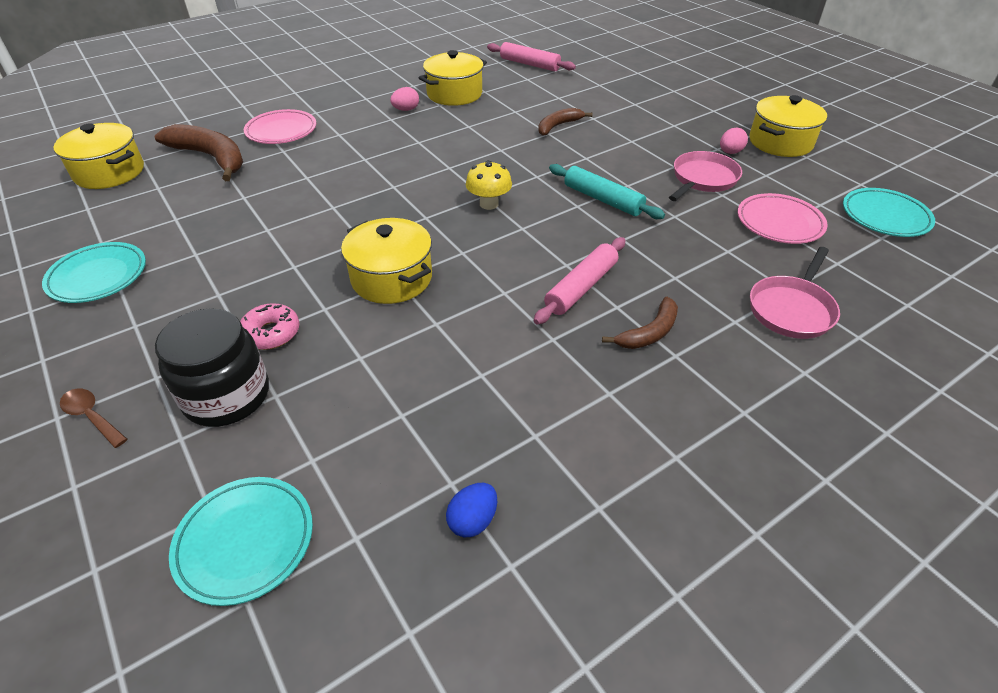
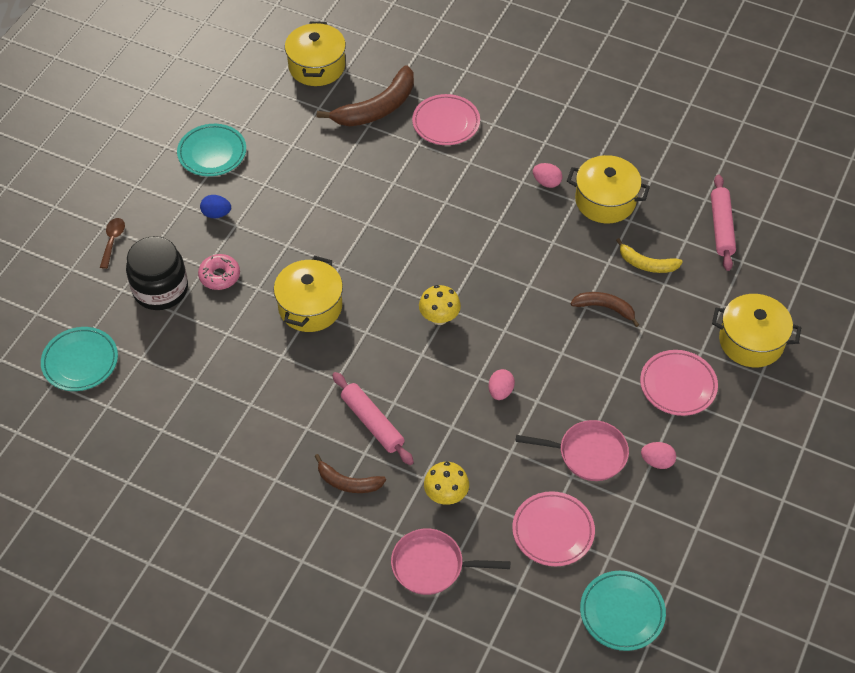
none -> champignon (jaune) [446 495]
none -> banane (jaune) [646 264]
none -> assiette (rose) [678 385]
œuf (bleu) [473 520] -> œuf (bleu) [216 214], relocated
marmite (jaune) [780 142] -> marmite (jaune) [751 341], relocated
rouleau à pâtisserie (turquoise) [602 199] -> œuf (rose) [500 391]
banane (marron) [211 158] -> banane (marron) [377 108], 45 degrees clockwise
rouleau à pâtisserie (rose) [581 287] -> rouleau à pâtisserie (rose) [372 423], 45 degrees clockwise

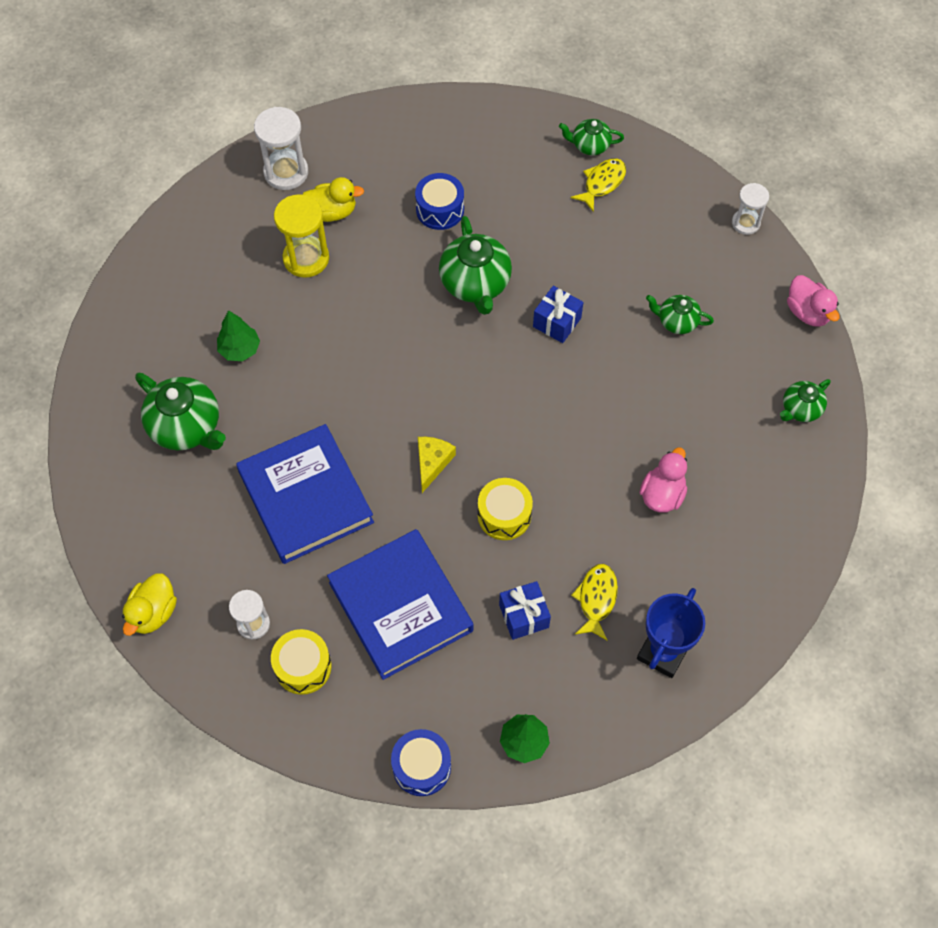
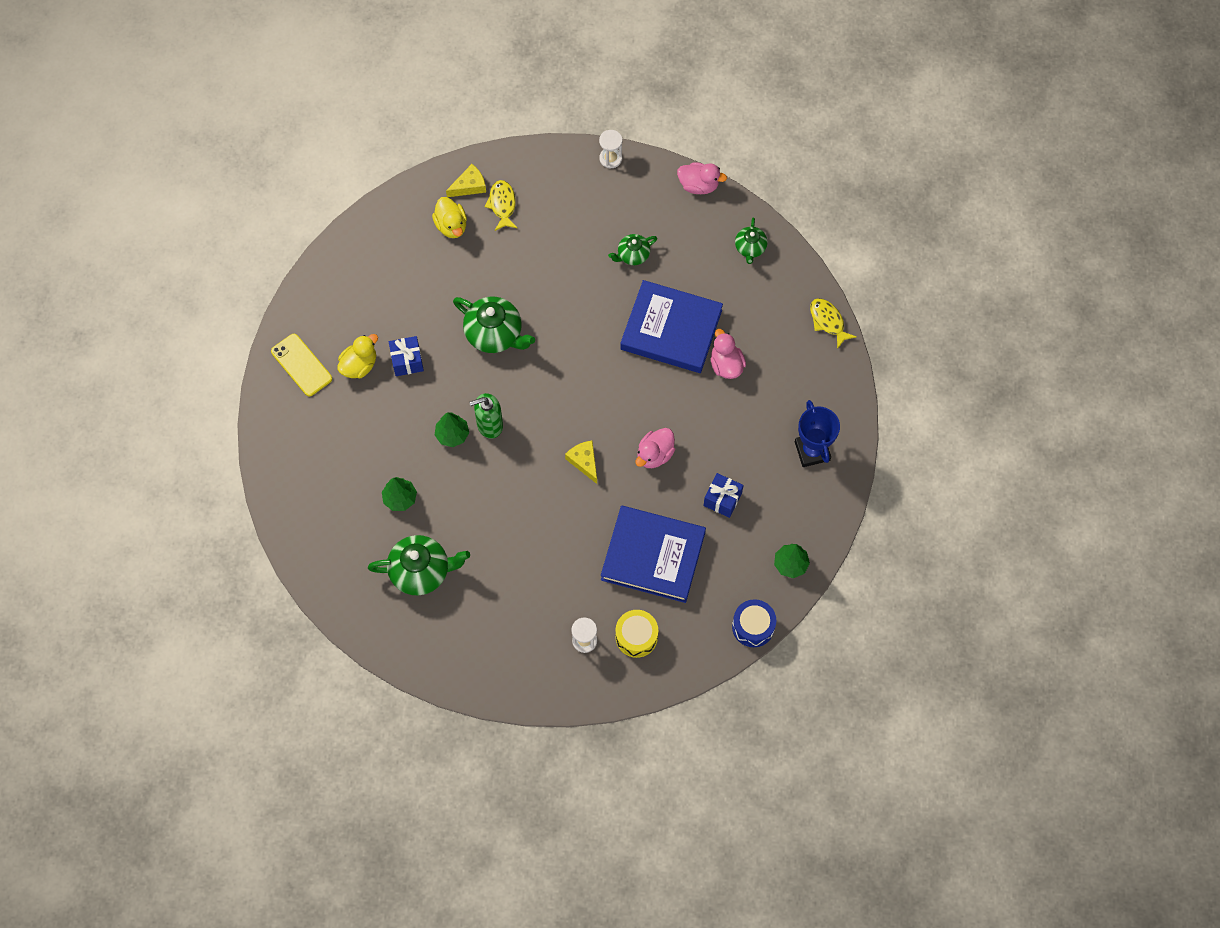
sablier (jaune) [306 258] -> none
tambour (bleu) [440 210] -> none
none -> arbre (vert) [452 434]
none -> distributeur de savon (vert) [489 425]
canard (jaune) [153 612] -> canard (jaune) [451 226], relocated
livre (bleu) [305 497] -> livre (bleu) [671 330], relocated
cadeau (bleu) [557 322] -> cadeau (bleu) [407 361], relocated
poisson (jaune) [596 599] -> poisson (jaune) [828 321], relocated
sablier (blanc) [286 172] -> téléphone (jaune) [301 365]
tambour (jaune) [504 515] -> canard (rose) [655 454]
théière (vert) [590 145] -> fromage (jaune) [469 186]

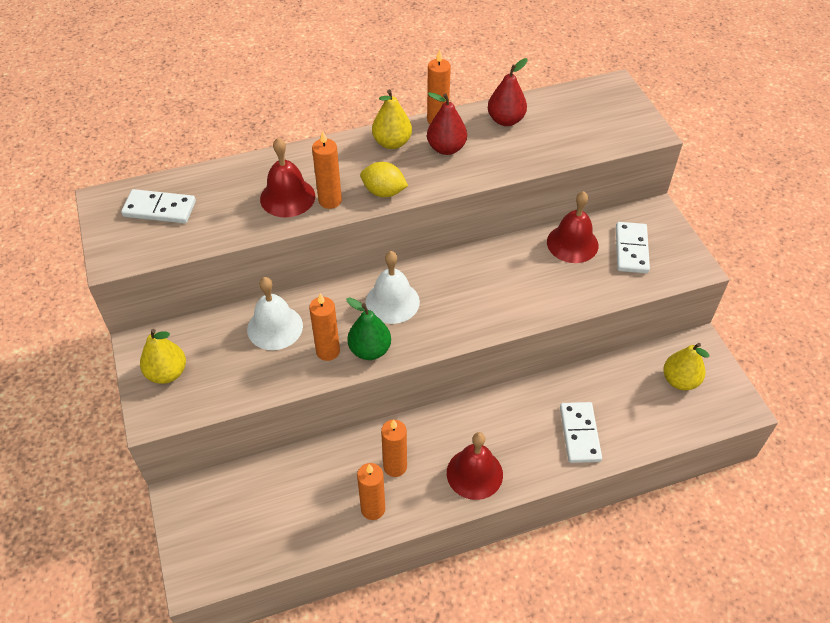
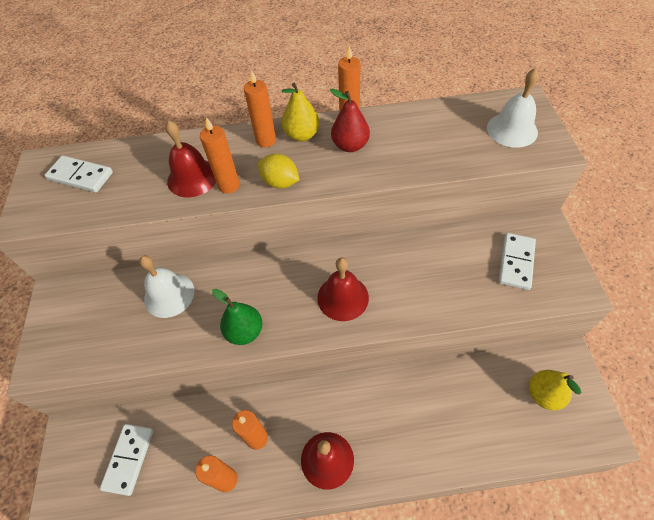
poire (jaune) [167 373] -> none
poire (rouge) [505 120] -> none
bougie (orange) [328 351] -> bougie (orange) [266 140], relocated
cloche (blanc) [392 302] -> cloche (blanc) [512 130], relocated
cloche (rouge) [572 243] -> cloche (rouge) [343 297], relocated
domino (blanc) [580 434] -> domino (blanc) [129 459], relocated

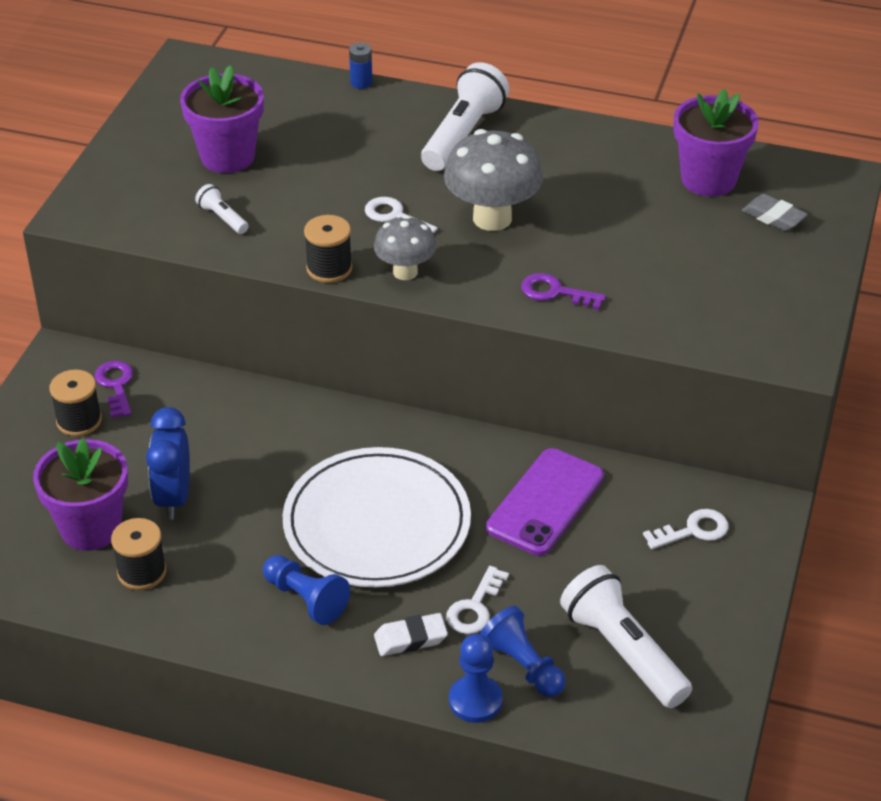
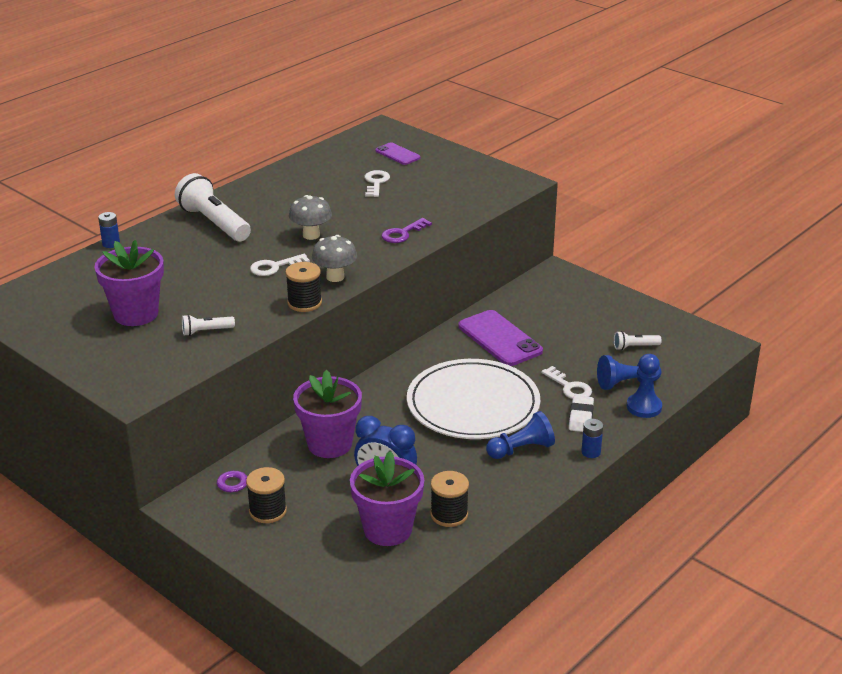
none -> pile (bleu) [591 452]
clé (blanc) [693 530] -> clé (blanc) [376 182], relocated
pot de fleurs (violet) [708 179] -> pot de fleurs (violet) [329 444], relocated
gomme (gris) [773 217] -> téléphone (violet) [397 154]
champignon (gris) [492 218] -> champignon (gris) [311 235], x0.61
lampe de poche (blanc) [623 651] -> lampe de poche (blanc) [635 347], x0.47

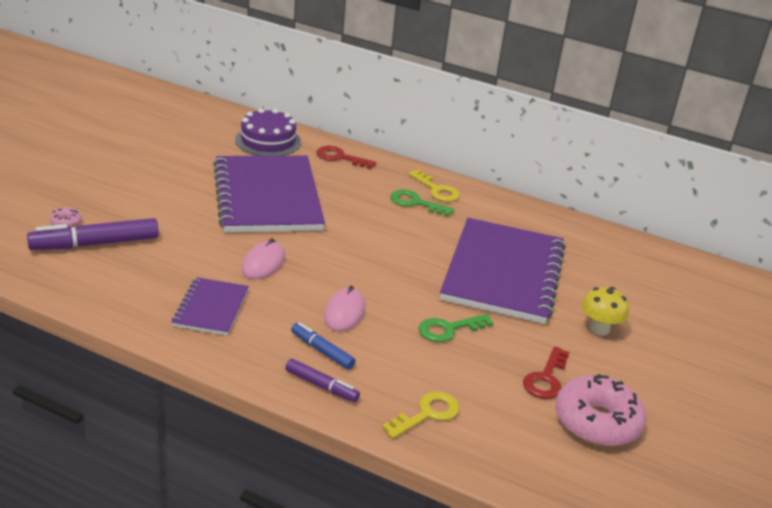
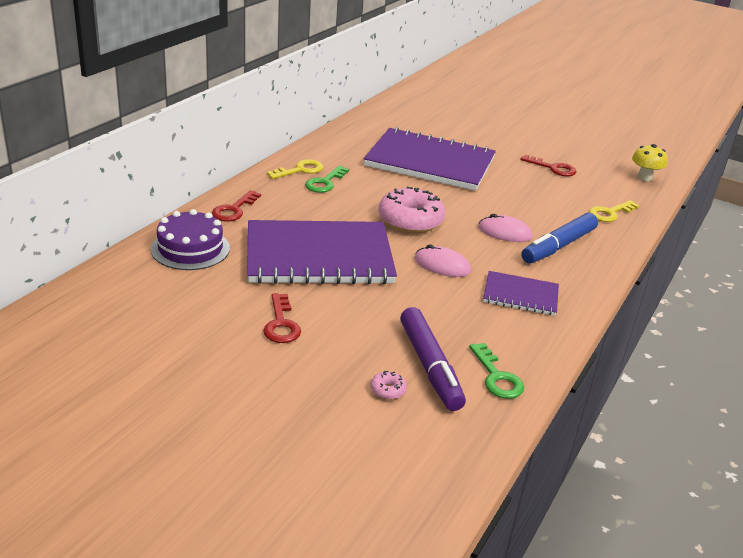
feutre (violet) [321 386] -> none
none -> clé (rouge) [281 324]
clé (vert) [448 329] -> clé (vert) [497 377], relocated
beignet (rose) [597 422] -> beignet (rose) [410 220], relocated
champignon (jaune) [599 329] -> champignon (jaune) [644 177], relocated
clé (jaune) [427 414] -> clé (jaune) [610 213], 90 degrees counterclockwise
feutre (bleu) [322 351] -> feutre (bleu) [558 246], x1.77

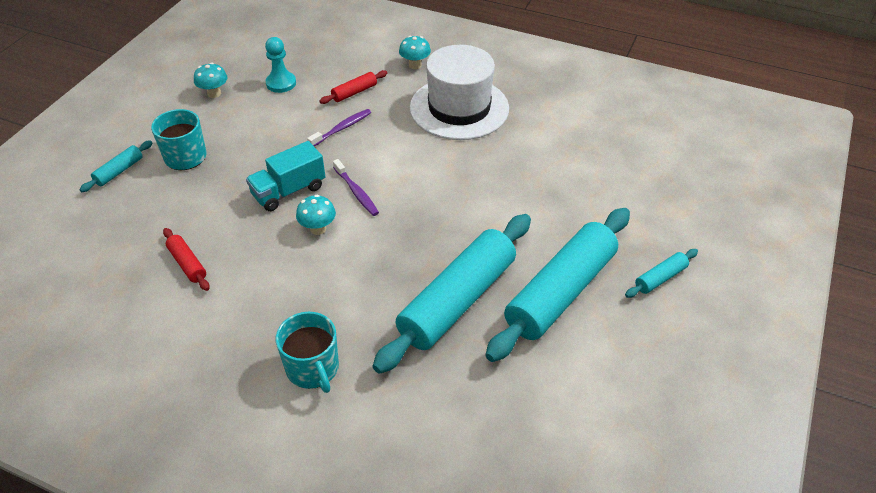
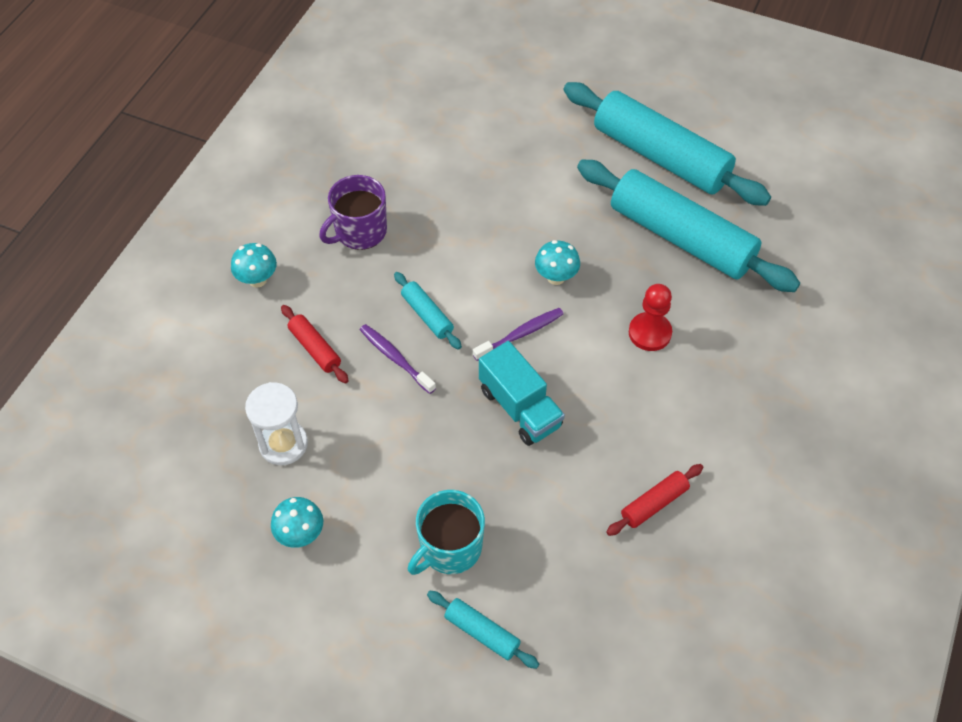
tasse (turquoise) [313 368] -> none
none -> pion (rouge) [649 333]
champignon (turquoise) [318 229] -> champignon (turquoise) [556 277], relocated
rouleau à pâtisserie (turquoise) [660 278] -> rouleau à pâtisserie (turquoise) [427 315], relocated
pion (turquoise) [281 83] -> sablier (blanc) [283 444]
chapeau (blanc) [459 108] -> tasse (violet) [360 231]

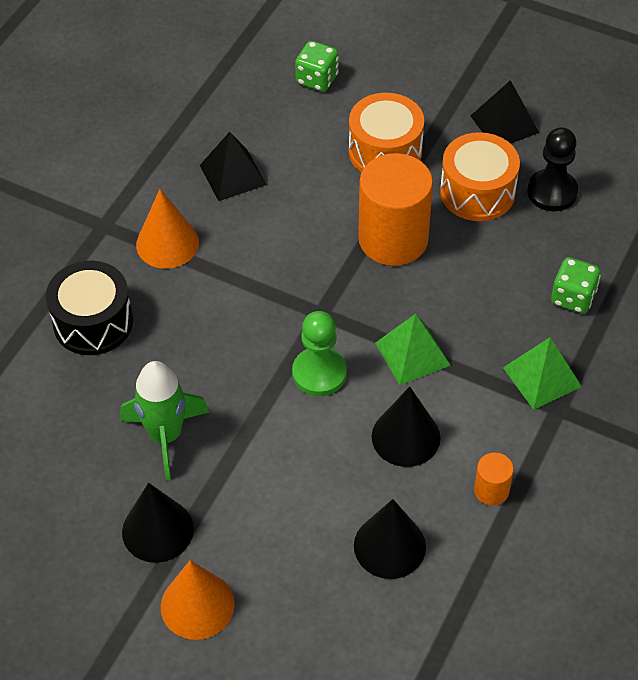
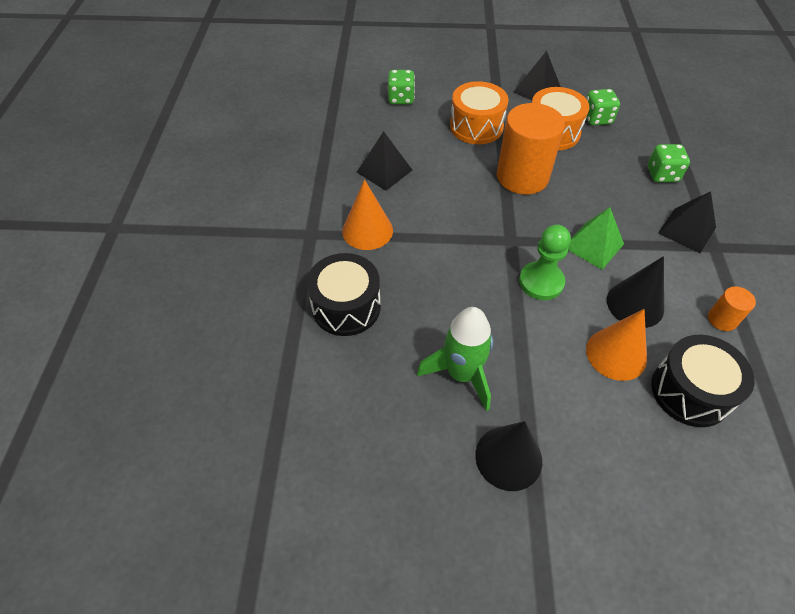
cône (orange) [197 605] -> cône (orange) [616 354], relocated
cône (noir) [389 546] -> tambour (noir) [690 391]
pion (noir) [552 192] -> dé (vert) [597 119]
pyramide (vert) [542 377] -> pyramide (noir) [687 230]

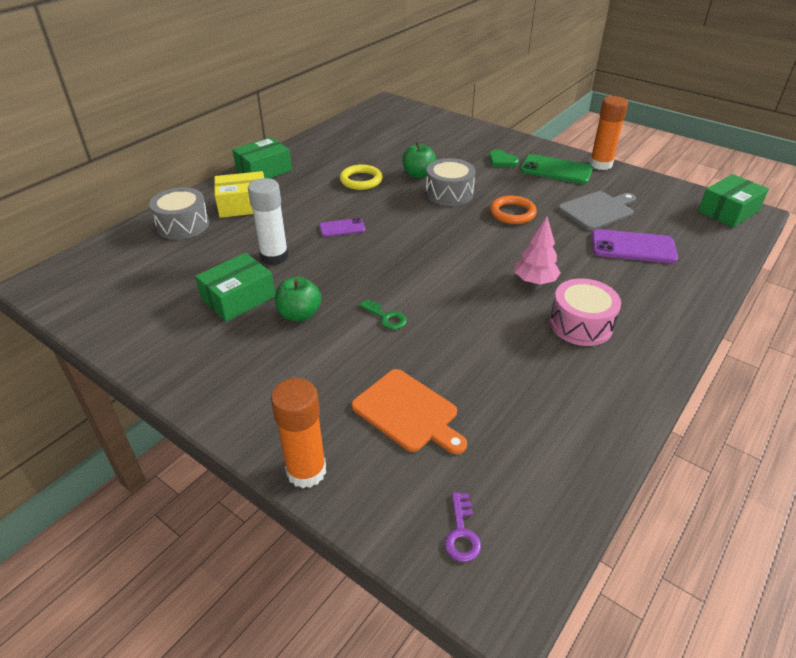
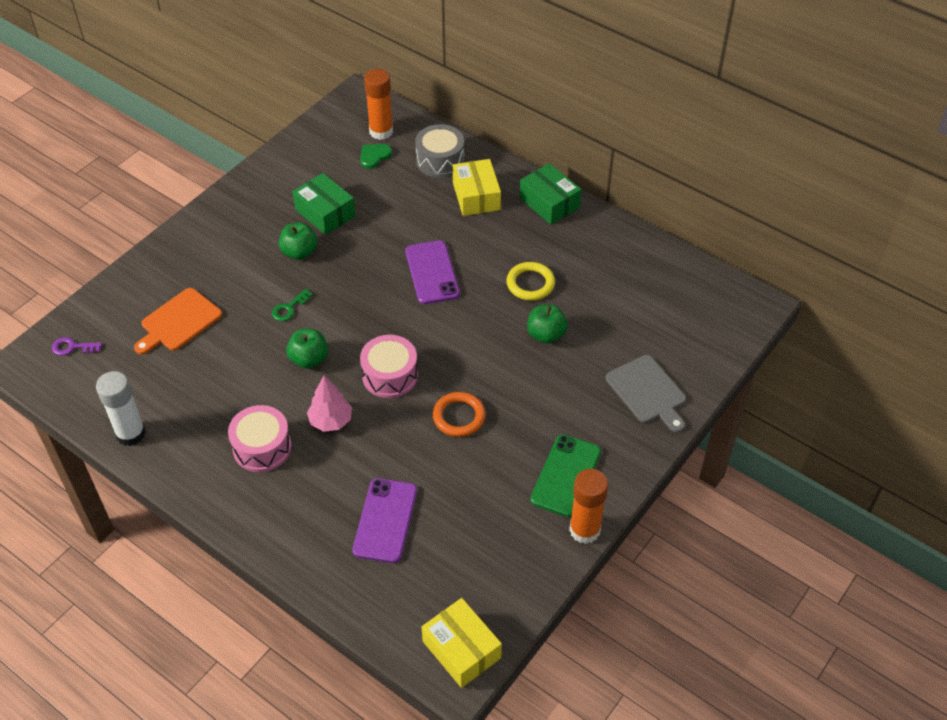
tambour (gris) [449 193] -> none
none -> pomme (vert) [309 359]
none -> tambour (rose) [390 375]
bâton de colle (blanc) [274 257] -> bâton de colle (blanc) [131 434], relocated
bâton de colle (orange) [306 471] -> bâton de colle (orange) [381 131], relocated
cœur (vert) [502 161] -> cœur (vert) [374 156], relocated
planche à découper (gris) [597 210] -> planche à découper (gris) [647 392], relocated
boîte (vert) [728 211] -> boîte (jaune) [461 649]
téléphone (violet) [342 228] -> téléphone (violet) [432 272], x1.77

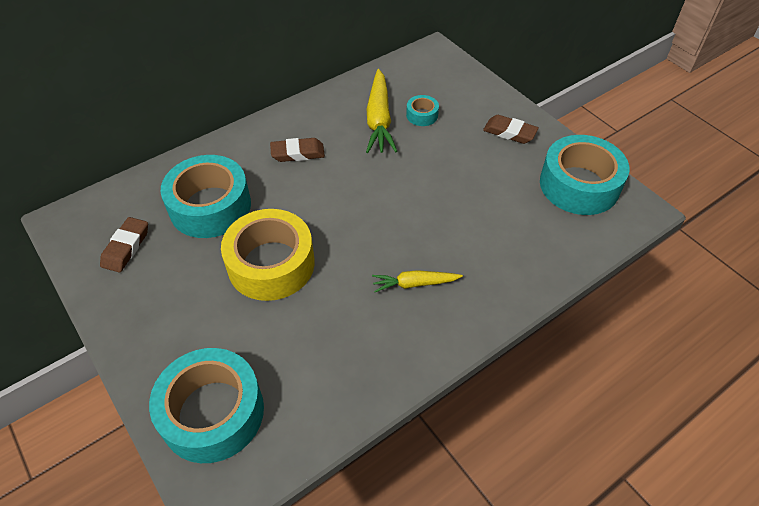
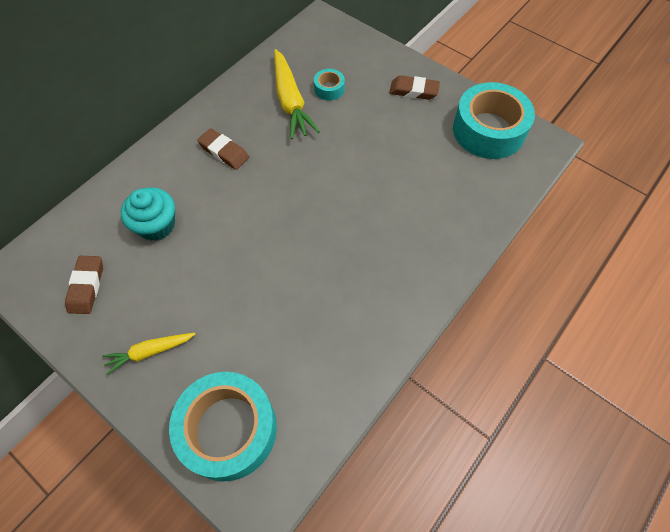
ruban adhésif (jaune) [271 264] -> none
carotte (jaune) [414 284] -> carotte (jaune) [149 352], relocated
ruban adhésif (turquoise) [210 206] -> muffin (turquoise) [156 225]
gomme (marron) [298 153] -> gomme (marron) [224 152], 60 degrees clockwise

